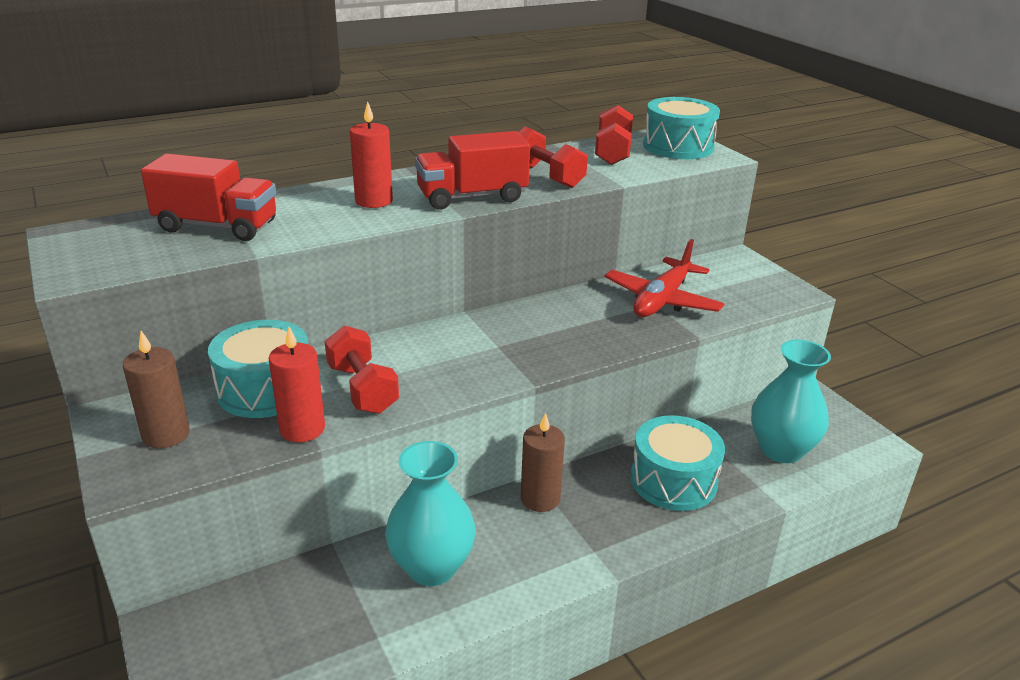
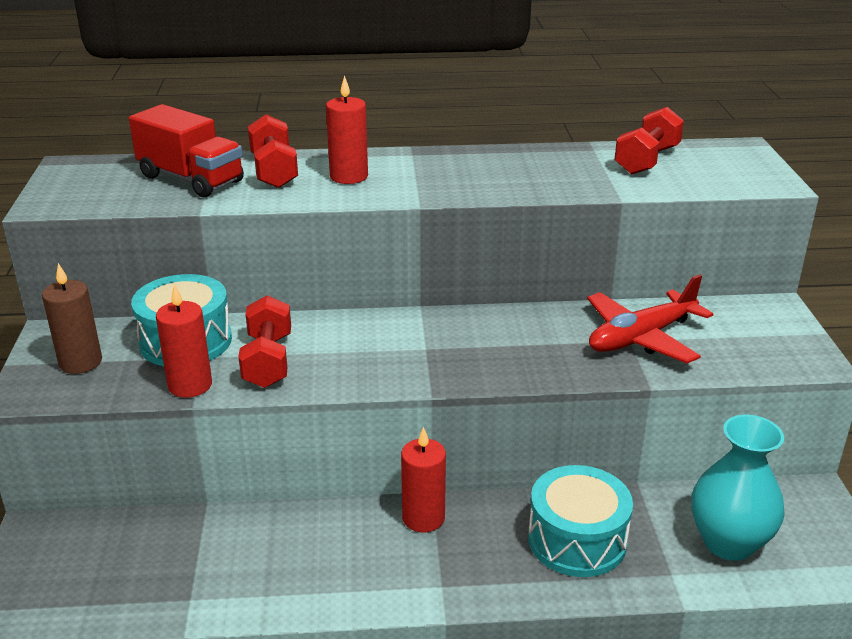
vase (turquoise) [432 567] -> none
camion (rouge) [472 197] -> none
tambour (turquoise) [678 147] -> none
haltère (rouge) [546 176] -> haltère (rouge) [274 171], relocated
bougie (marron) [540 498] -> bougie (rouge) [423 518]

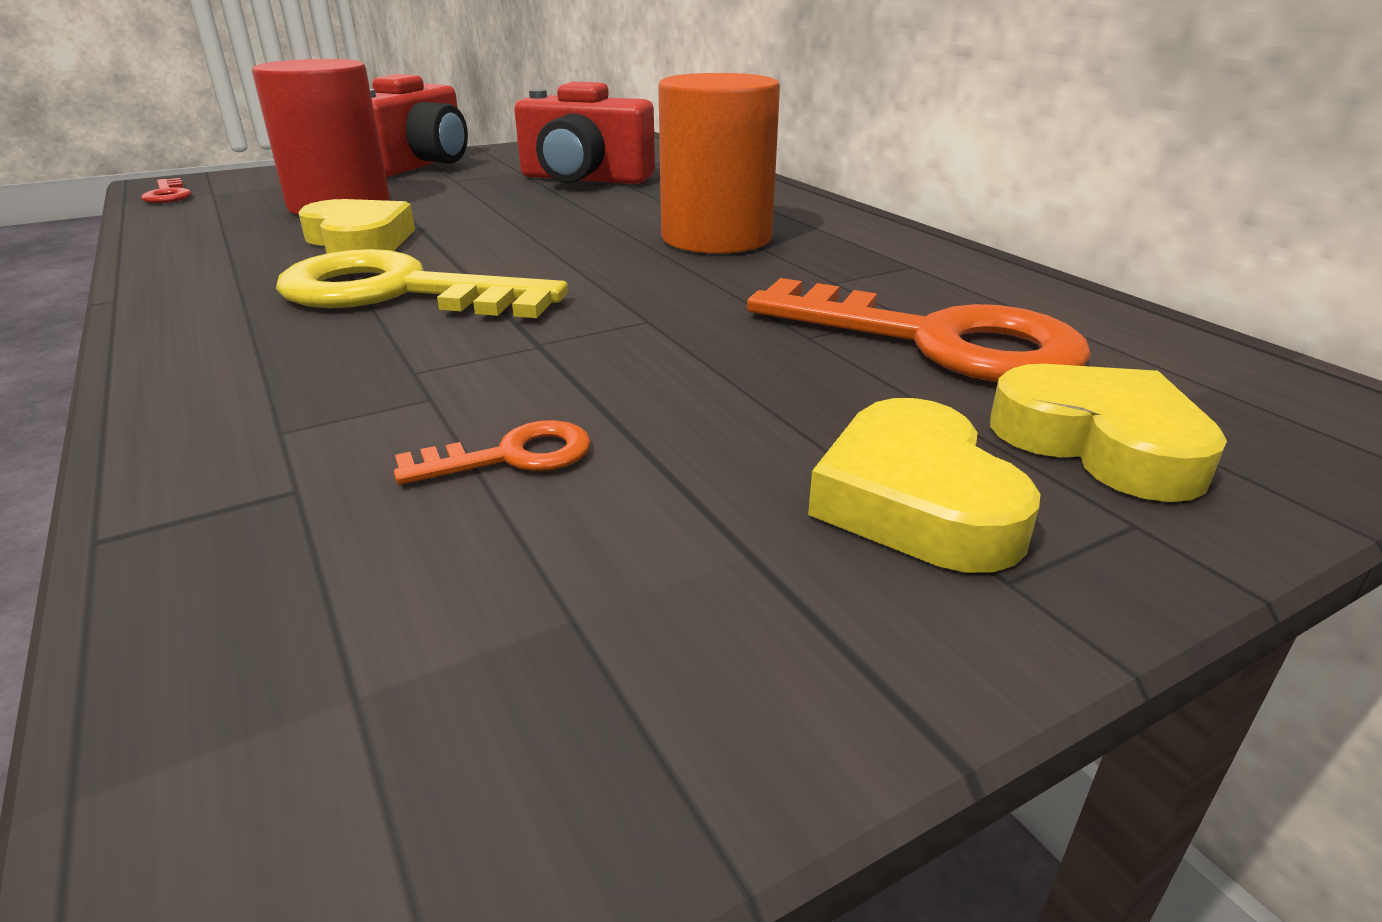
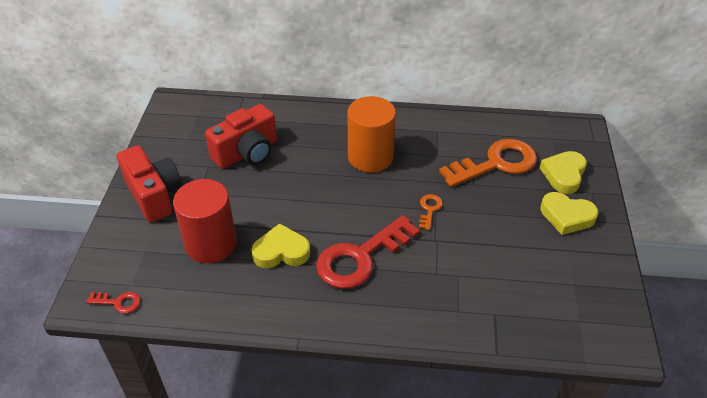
clé (orange) [513 456] -> clé (orange) [429 209], relocated
clé (jaune) [398 292] -> clé (rouge) [360 258]
cœur (jaune) [1100 443] -> cœur (jaune) [563 175], 60 degrees counterclockwise

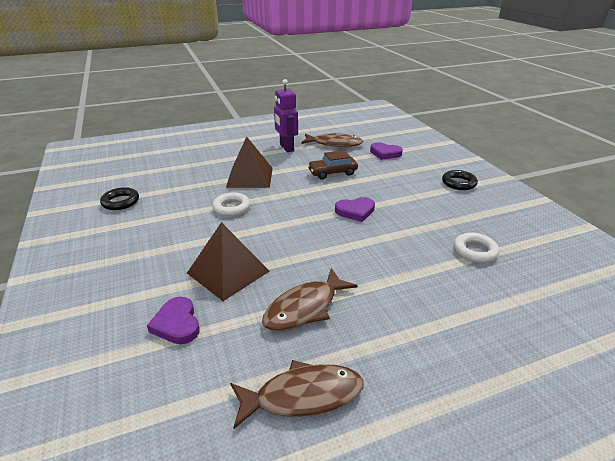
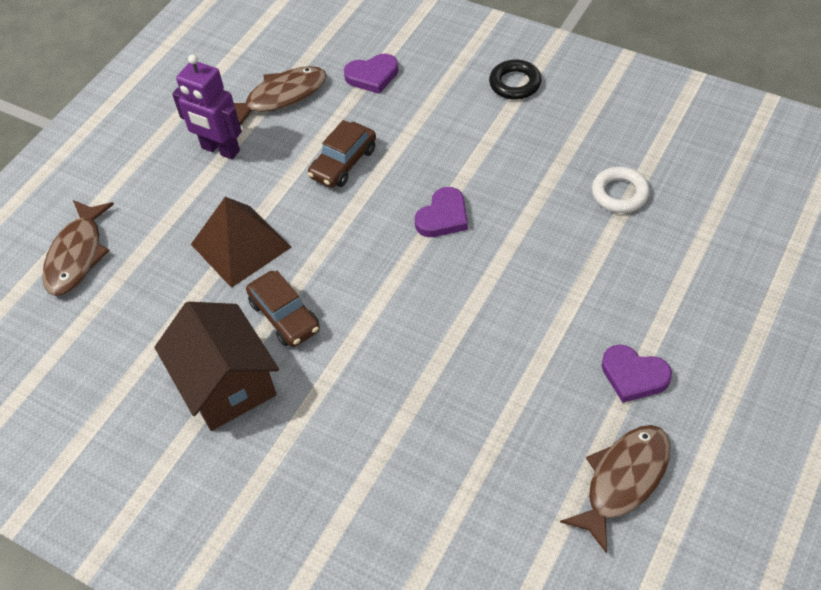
anneau (noir) [120 202] -> none
pyramide (marron) [228 272] -> none
none -> maison (marron) [226 383]
cœur (violet) [177 324] -> cœur (violet) [633 376], relocated
poisson (marron) [305 307] -> poisson (marron) [77 255], relocated
anneau (blanc) [231 207] -> voiture (marron) [285 316]

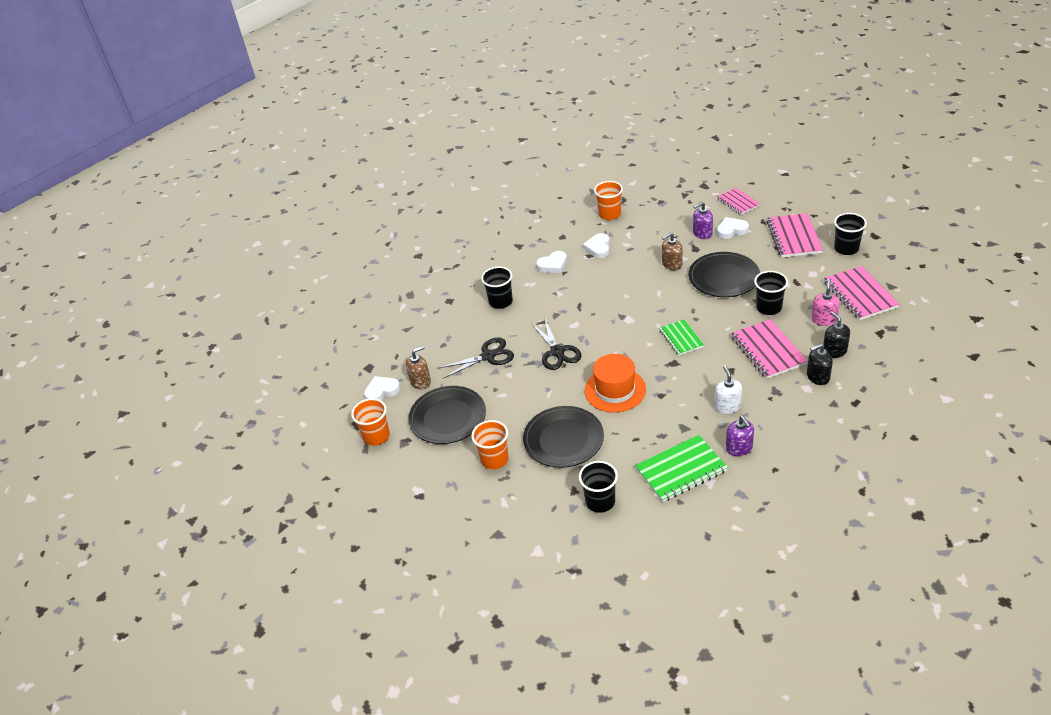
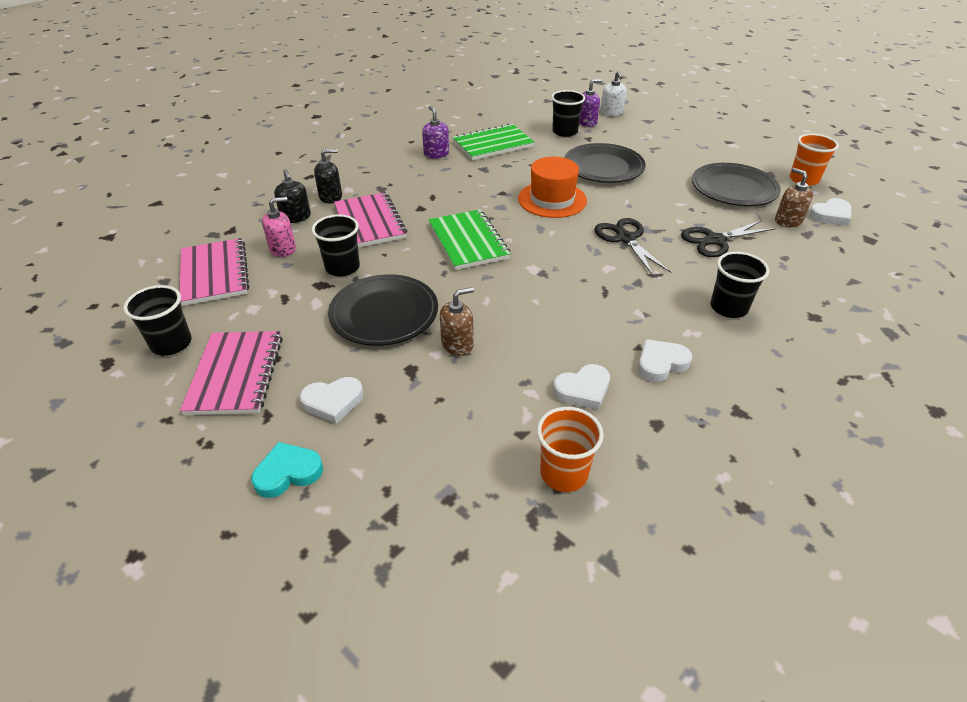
gobelet (orange) [494 459] -> none
distributeur de savon (violet) [702 233] -> distributeur de savon (violet) [586 122], relocated
distributeur de savon (blanc) [727 406] -> distributeur de savon (blanc) [611 112], relocated
carnet (rose) [738 202] -> cœur (turquoise) [288 472]
distributeur de savon (marron) [420 381] -> distributeur de savon (marron) [788 221], 90 degrees clockwise
cœur (blanc) [598 248] -> cœur (blanc) [583 390], 60 degrees clockwise
distributeur de savon (rose) [824 319] -> distributeur de savon (rose) [283 249], 135 degrees counterclockwise
carnet (vert) [681 338] -> carnet (vert) [468 241], x1.59

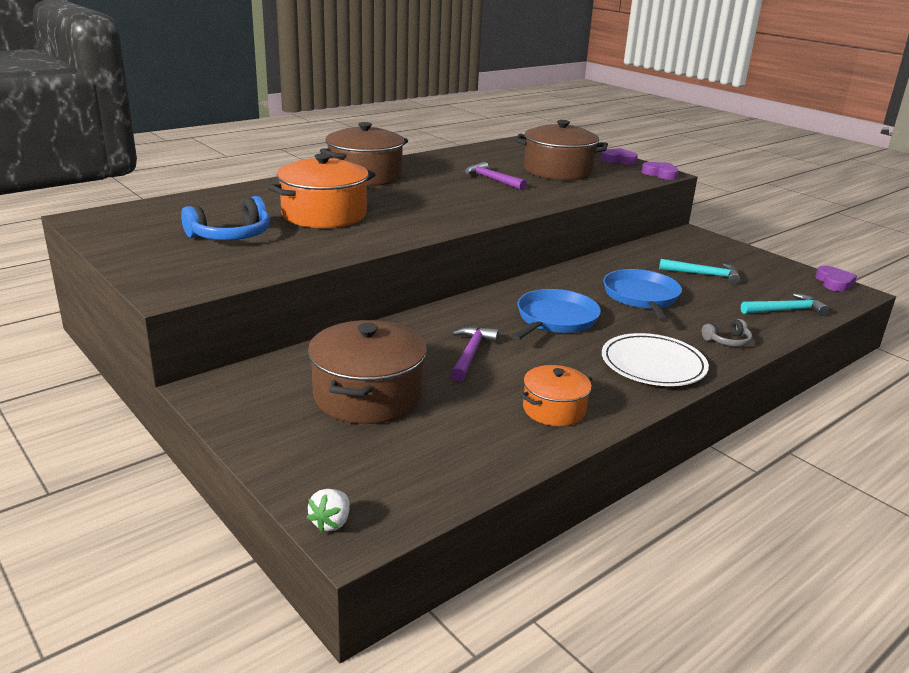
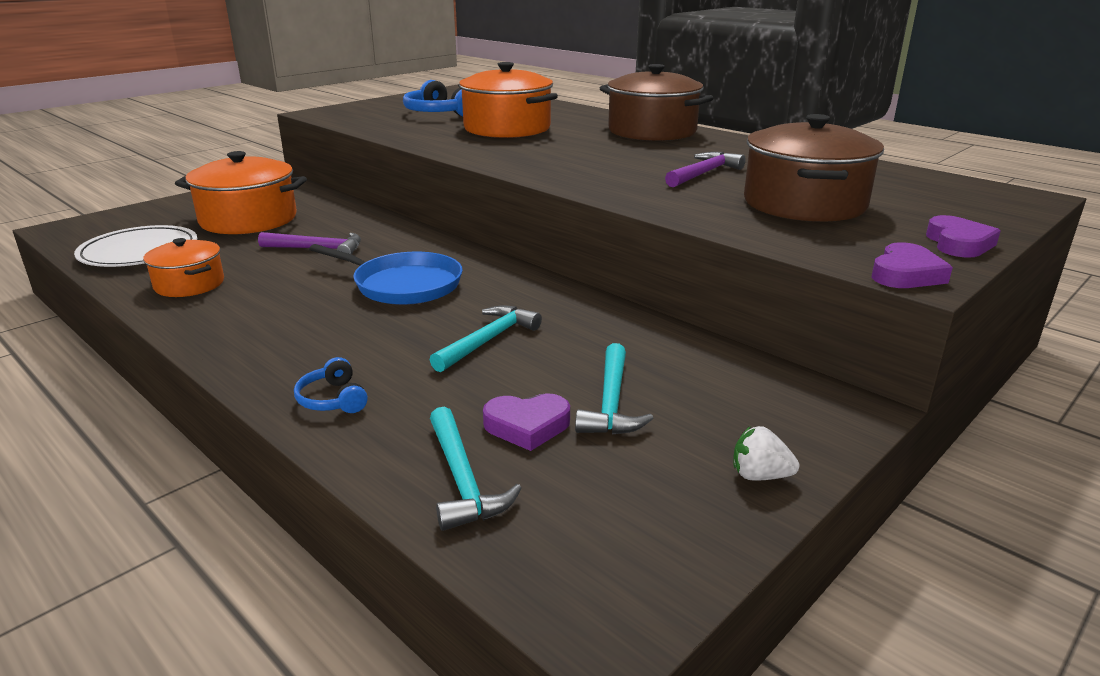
fraise (blanc) [331 522] -> fraise (blanc) [759 476], relocated
assiette (blanc) [653 365] -> assiette (blanc) [139 252], relocated
cœur (violet) [834 282] -> cœur (violet) [527 426], relocated
poêle (bleu) [641 297] -> marteau (turquoise) [488 340]
marmite (marron) [368 396] -> marmite (orange) [248 220]
casque audio (gris) [727 341] -> casque audio (bleu) [332 399]

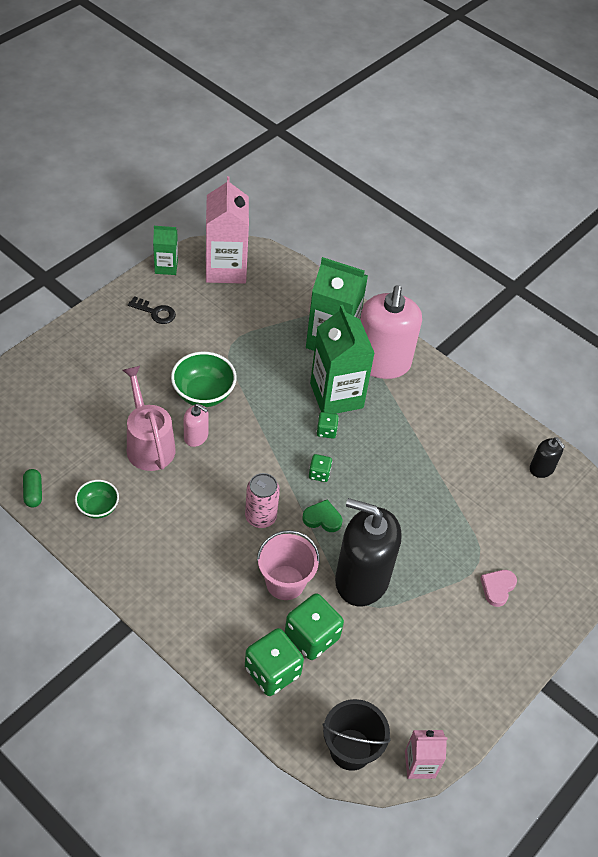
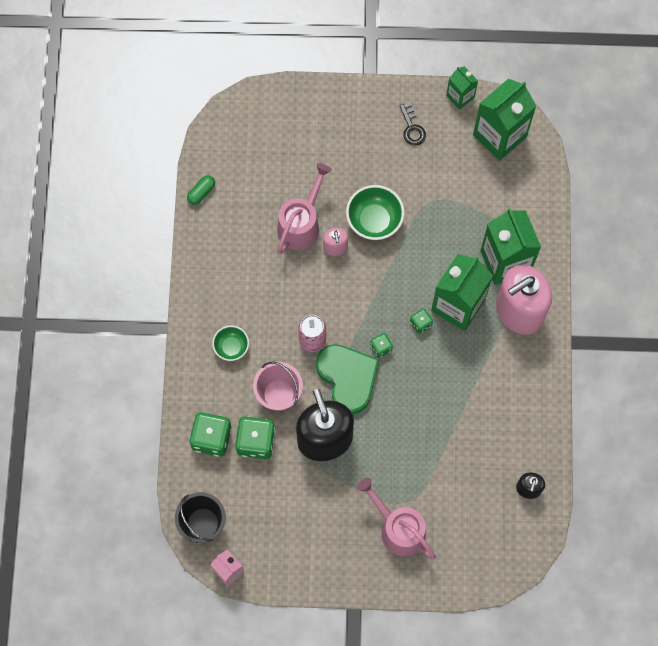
bol (vert) [98 507] -> bol (vert) [231 347], relocated
cœur (rose) [497 588] -> arrosoir (rose) [398 528]
brique de lait (rose) [226 268] -> brique de lait (vert) [499 136]
cœur (vert) [322 518] -> cœur (vert) [347 378], x2.11

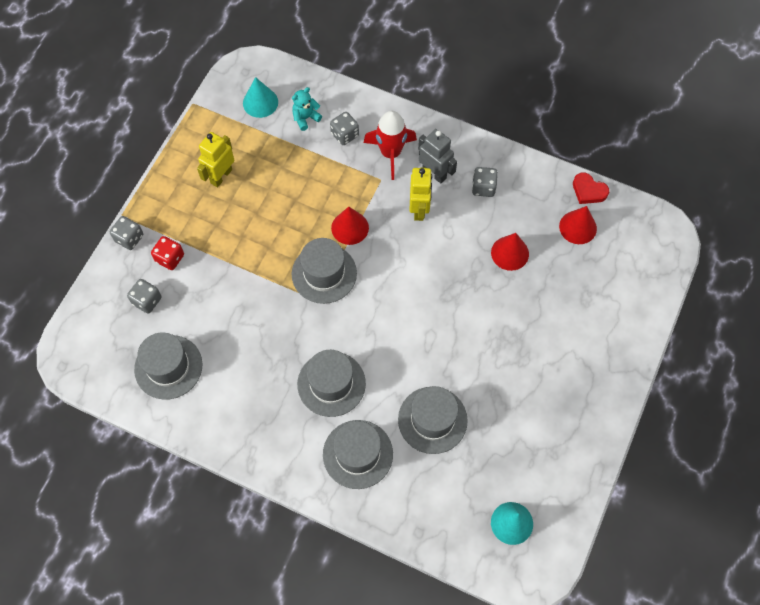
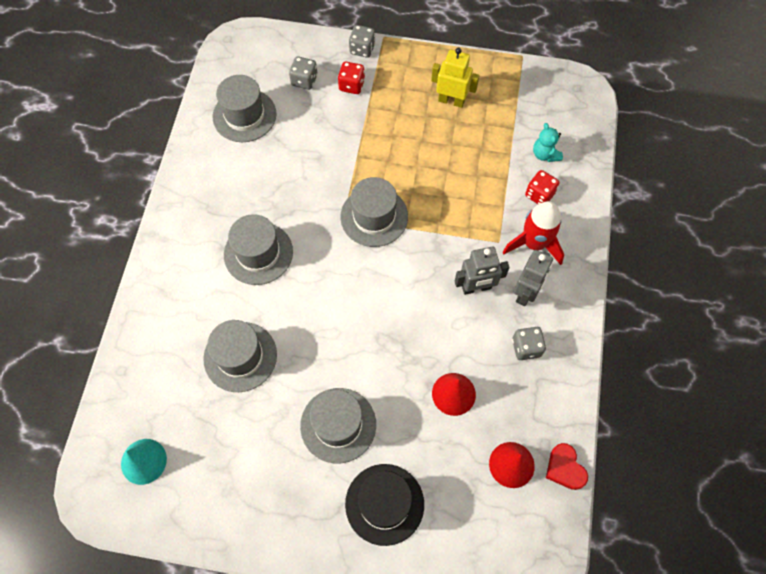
cône (turquoise) [260 102] -> none
cône (rouge) [350 228] -> none
none -> chapeau (noir) [384 504]
chapeau (gris) [357 454] -> chapeau (gris) [338 425], relocated
dé (gris) [345 135] -> dé (rouge) [539 195]
robot (jaune) [419 209] -> robot (gris) [476 288]
ours en peluche (turquoise) [305 118] -> ours en peluche (turquoise) [545 154], 150 degrees counterclockwise
cœur (rouge) [588 191] -> cœur (rouge) [565 468], 45 degrees counterclockwise

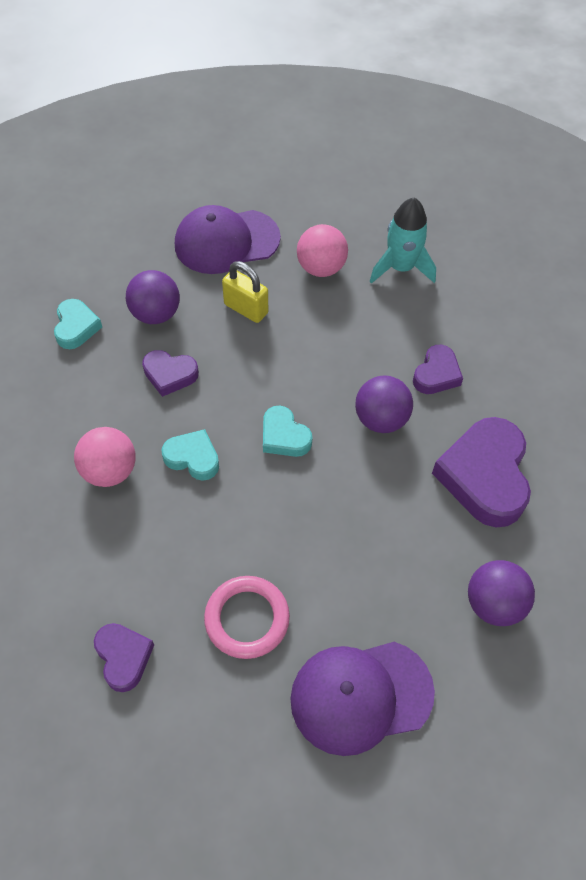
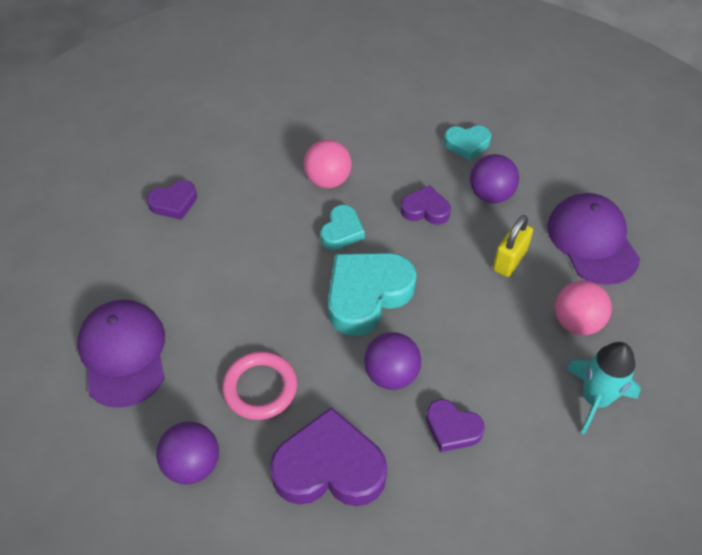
anneau (rose) [247 619] -> anneau (rose) [260 388], relocated
cœur (violet) [170 375] -> cœur (violet) [425 210], 90 degrees clockwise
cœur (turquoise) [284 436] -> cœur (turquoise) [367 295], x1.86

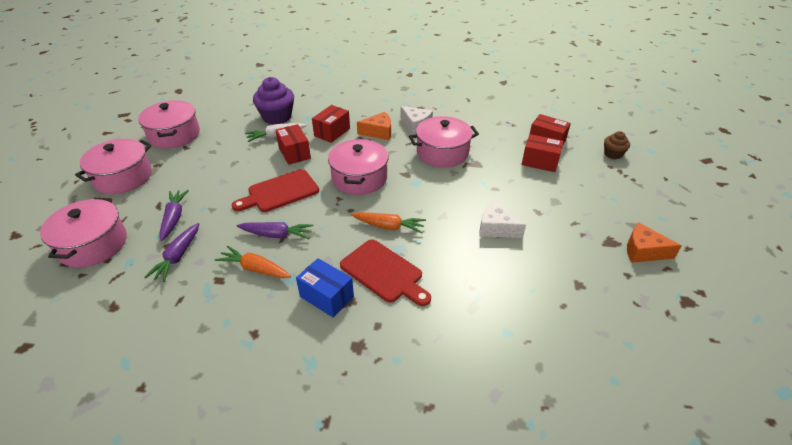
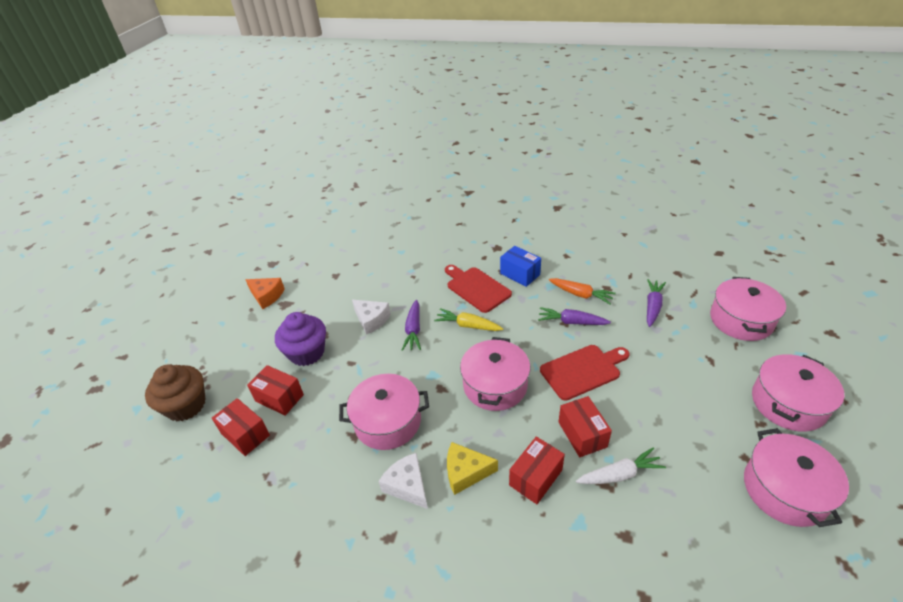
carotte (violet) [174 218] -> carotte (violet) [413 330], relocated
muffin (violet) [277 117] -> muffin (violet) [307 352], relocated
carotte (orange) [389 226] -> carotte (jaune) [468 325]
fromage (orange) [378 132] -> fromage (jaune) [466 472]
muffin (marron) [613 154] -> muffin (marron) [186 405], x1.80

